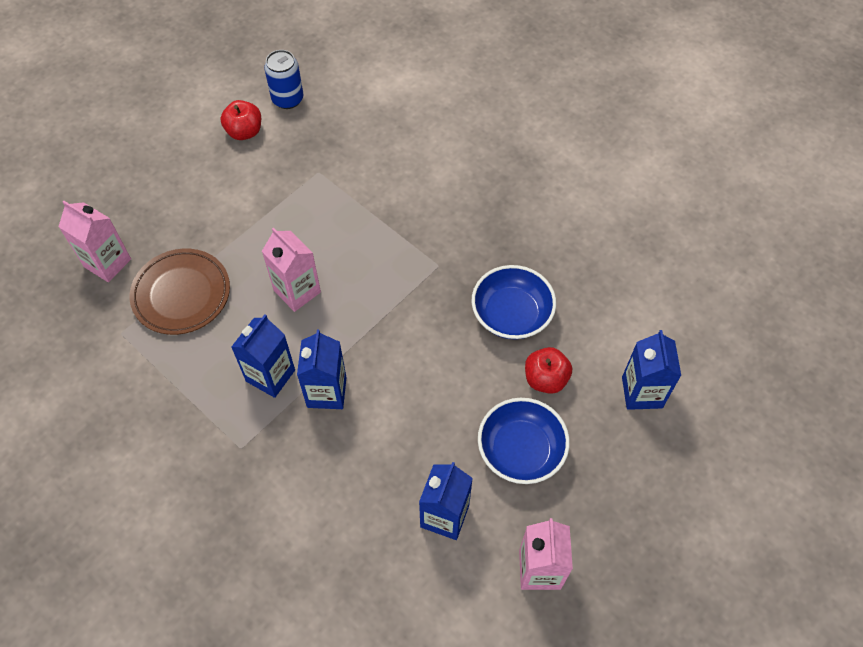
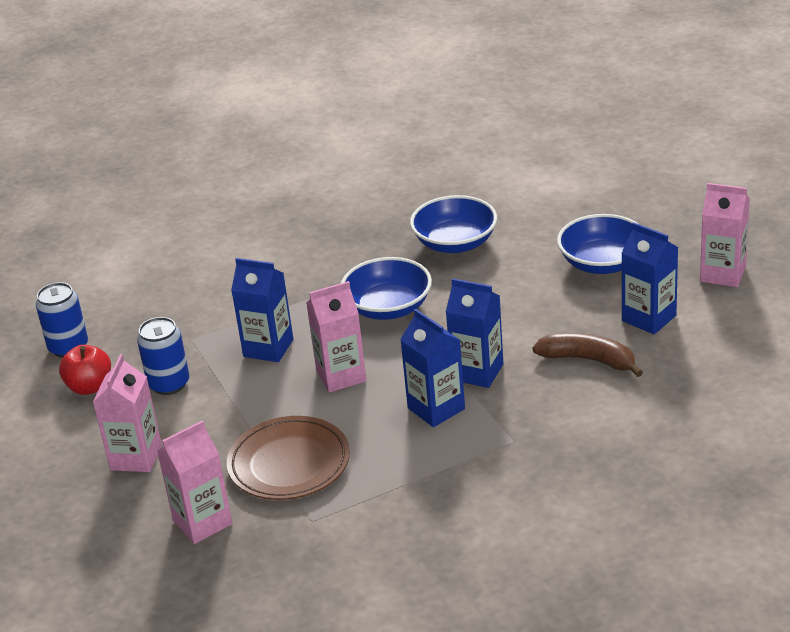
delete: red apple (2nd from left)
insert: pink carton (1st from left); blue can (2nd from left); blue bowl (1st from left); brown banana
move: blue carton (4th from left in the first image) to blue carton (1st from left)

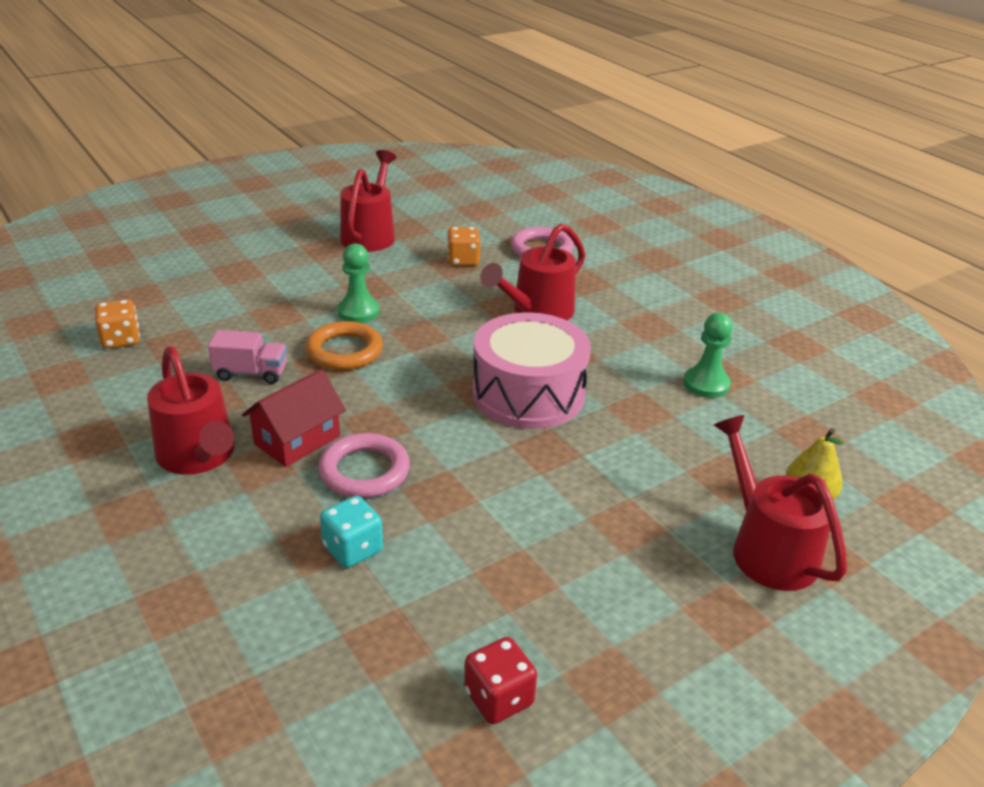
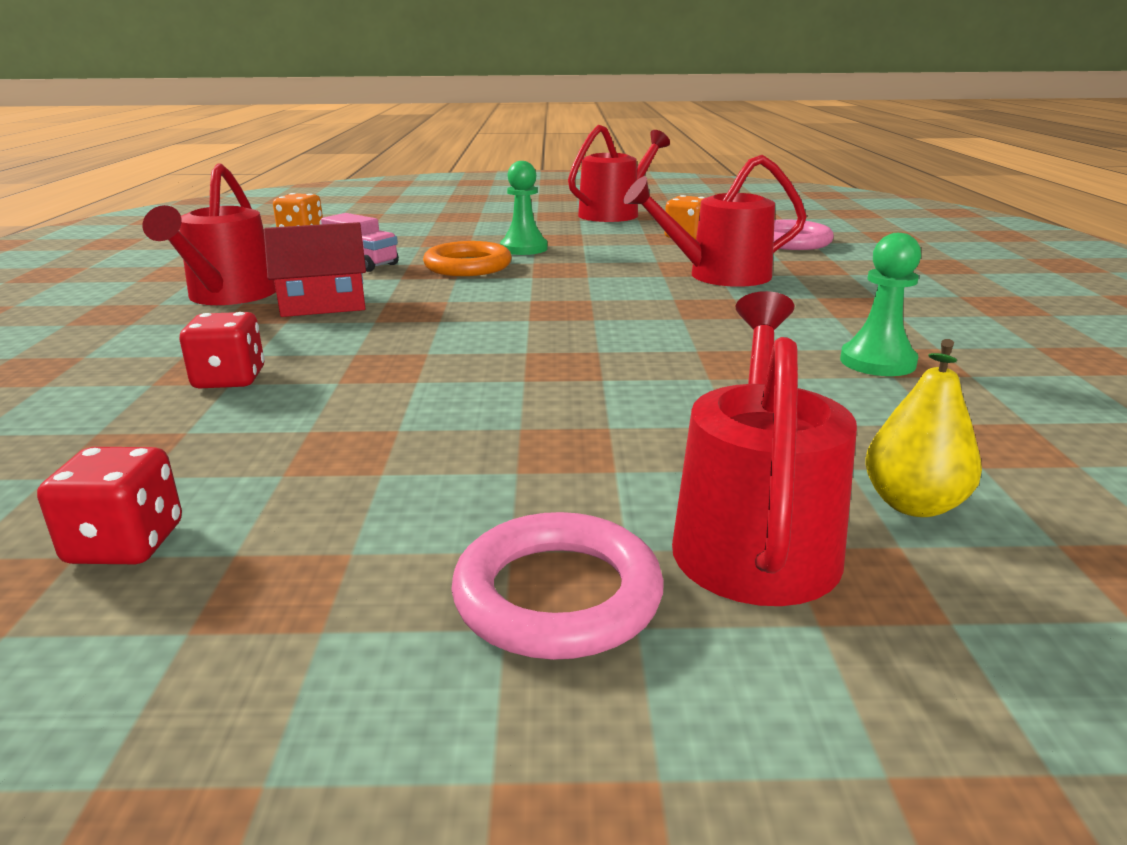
delete: pink drum
move: pink ring (1st from left)
recolor: turquoise dice to red dice (2nd from left)

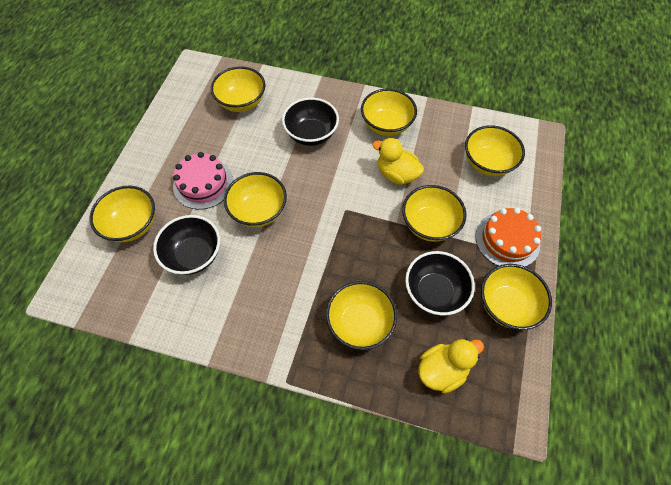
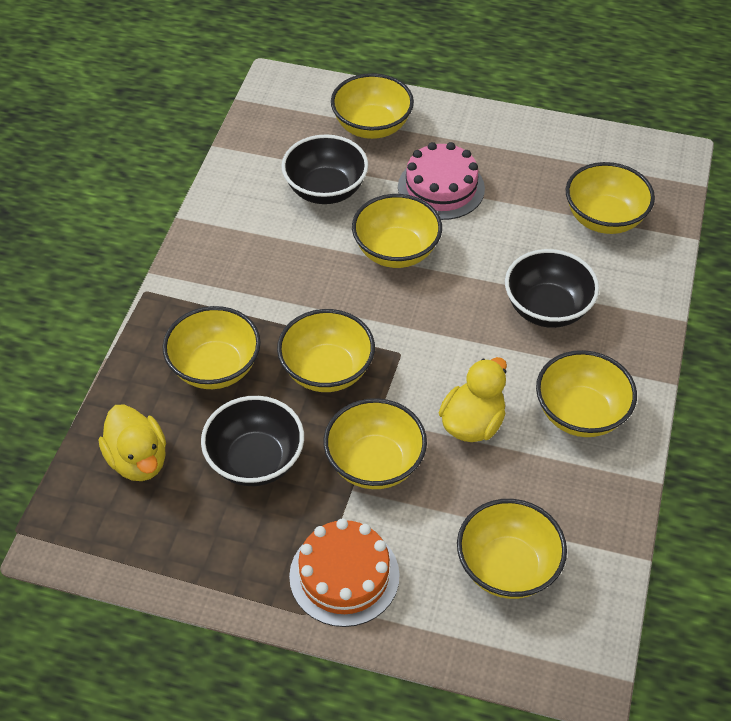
move: yellow bowl (8th from left in the first image) to yellow bowl (2nd from left)

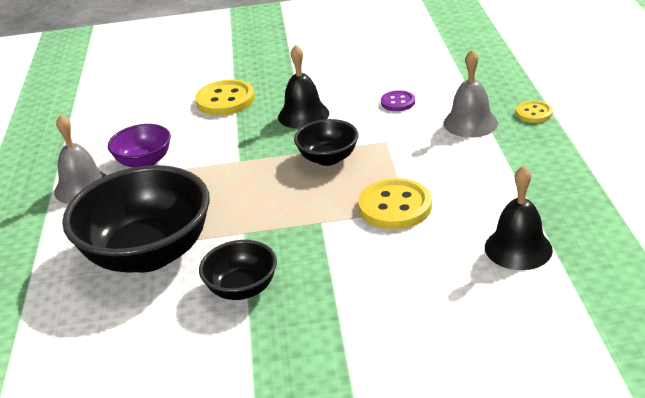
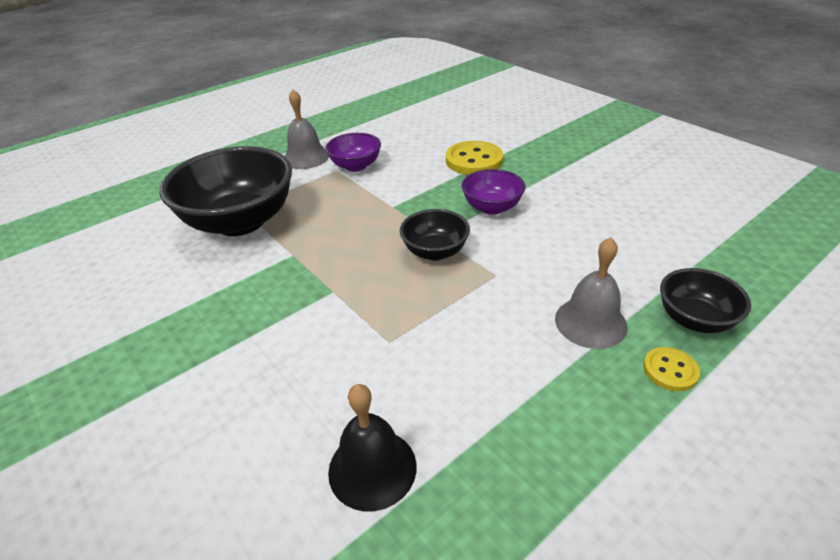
delete: yellow button (2nd from left); purple button
move: black bowl (2nd from left in the first image) to black bowl (3rd from left)
replace: black bell (1st from left) to purple bowl (2nd from left)

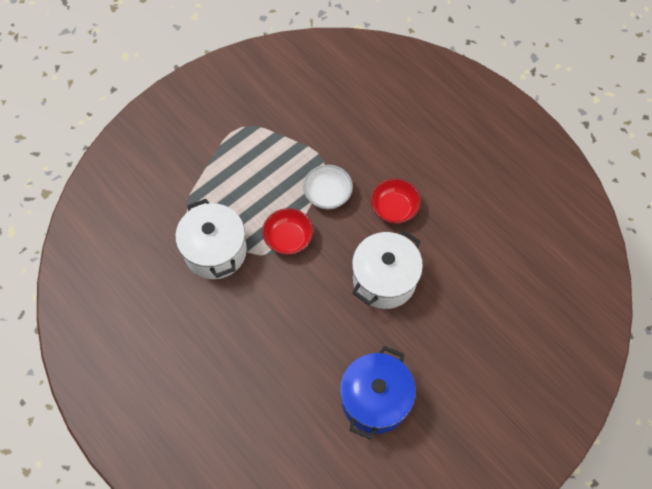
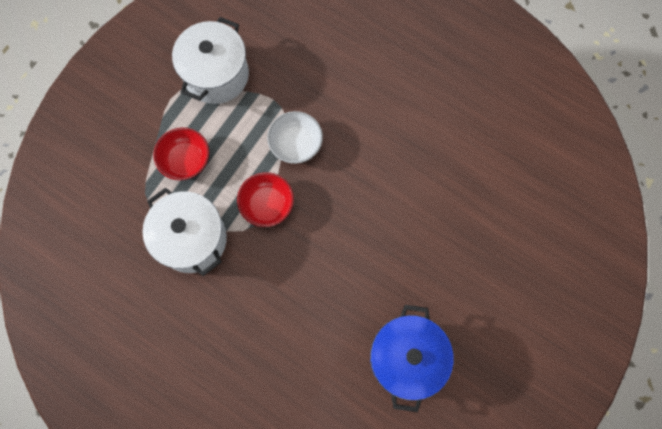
move: white pot (2nd from left); red bowl (2nd from left in the first image) to red bowl (1st from left)

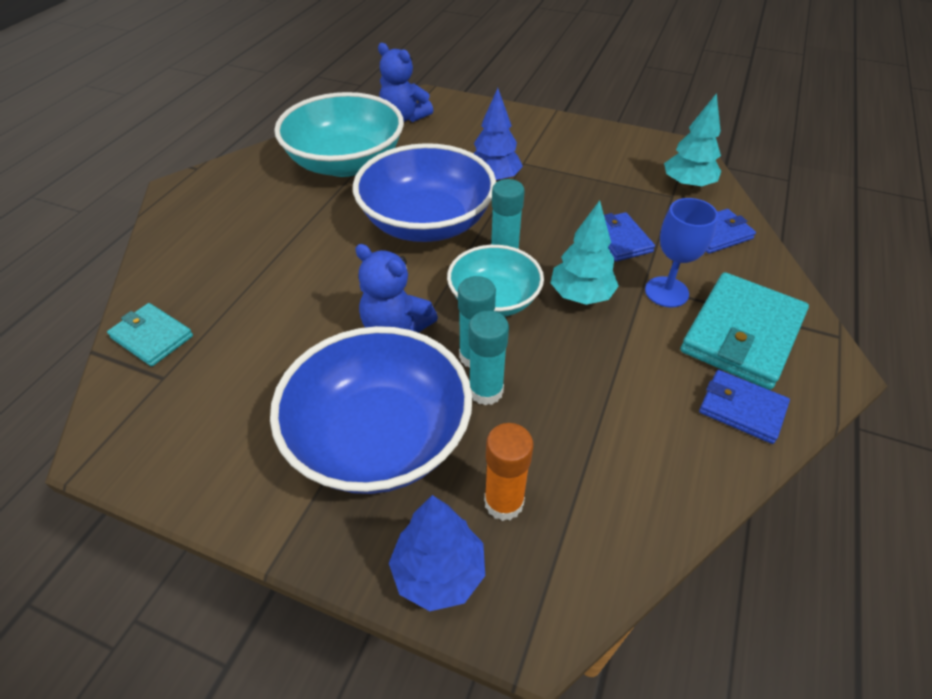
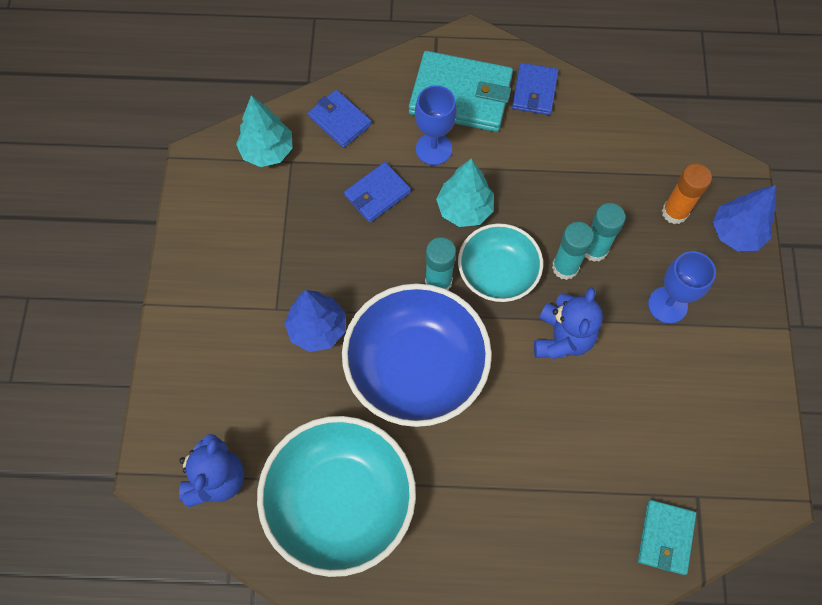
replace: blue bowl (1st from left) to blue goblet (2nd from left)

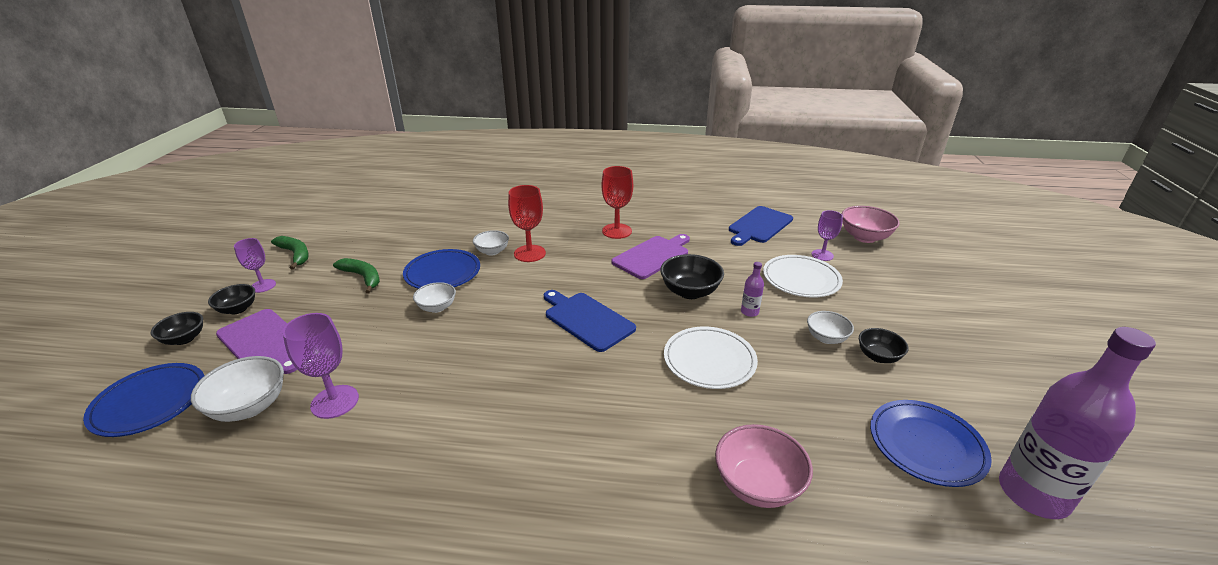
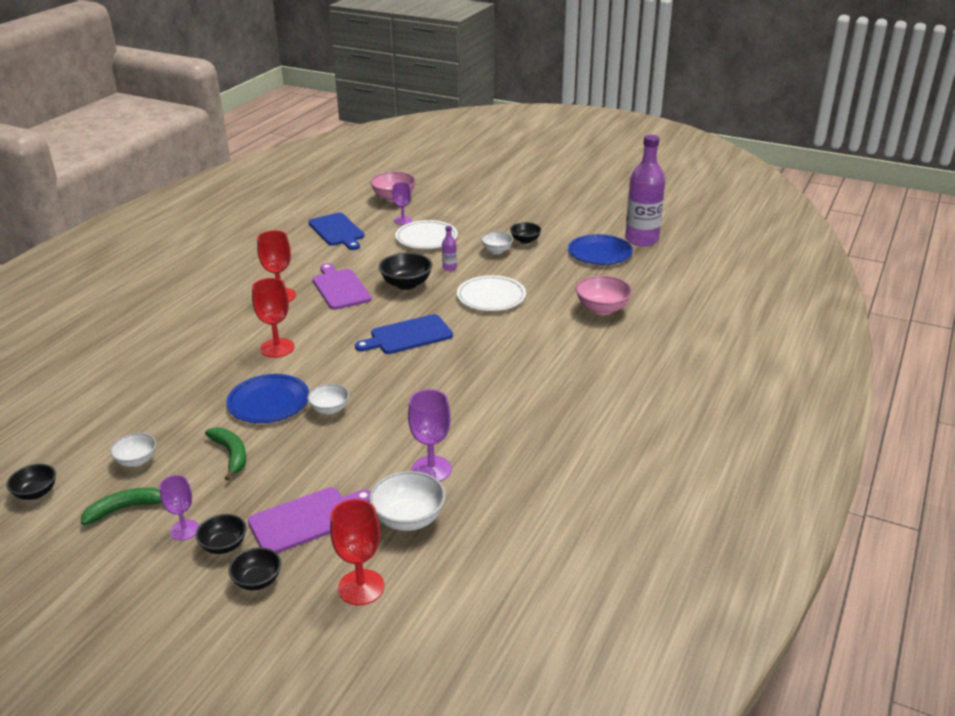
insert: black bowl (1st from left)
move: white bowl (3rd from left in the first image) to white bowl (1st from left)
replace: blue plate (1st from left) to red goblet (3rd from left)
rotate: green banana (2nd from left) 90 degrees clockwise

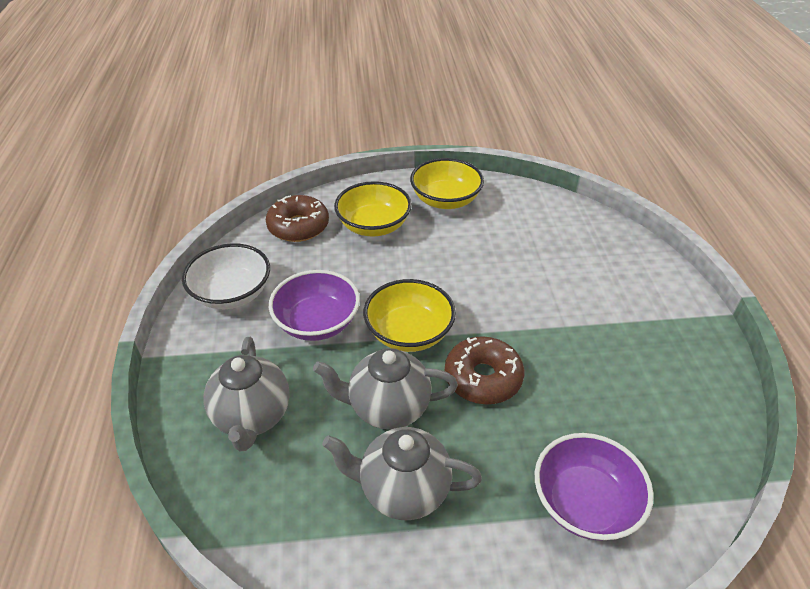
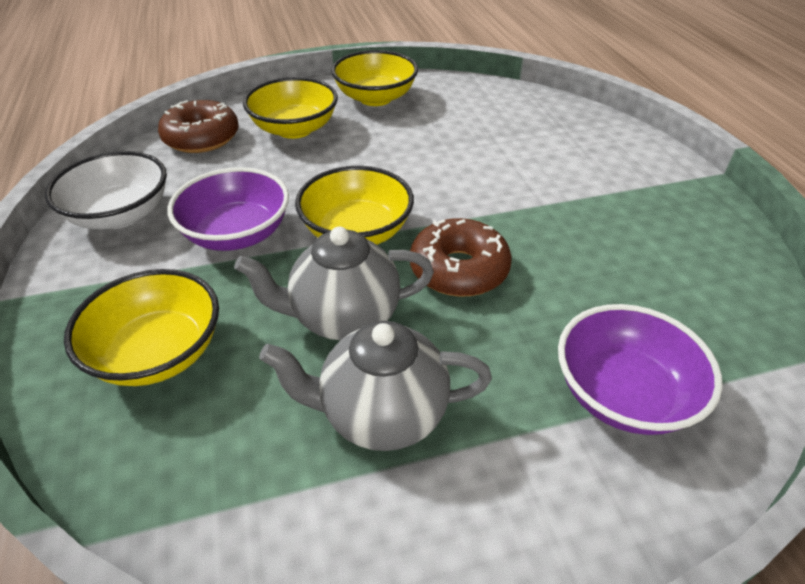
replace: grey teapot (1st from left) to yellow bowl (1st from left)

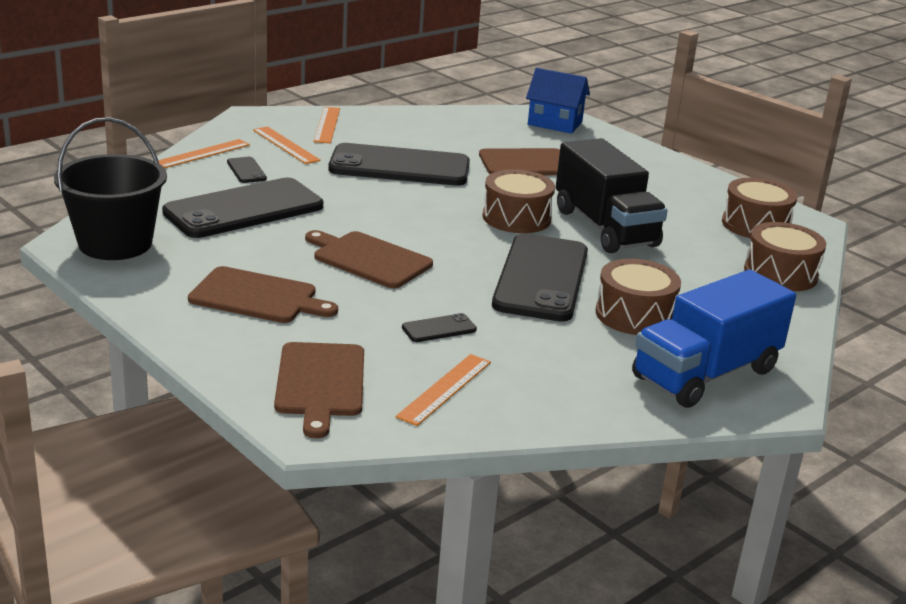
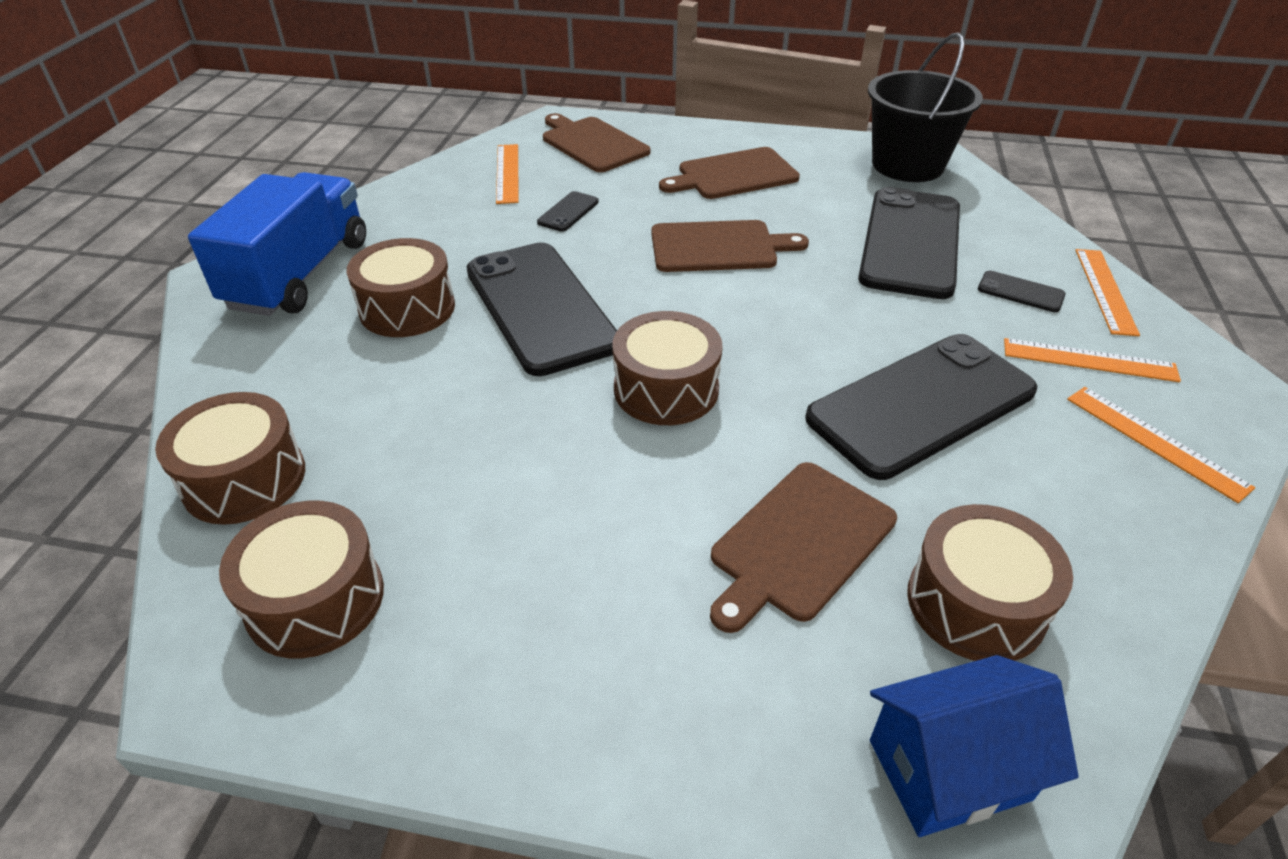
delete: black truck
insert: brown drum (5th from left)

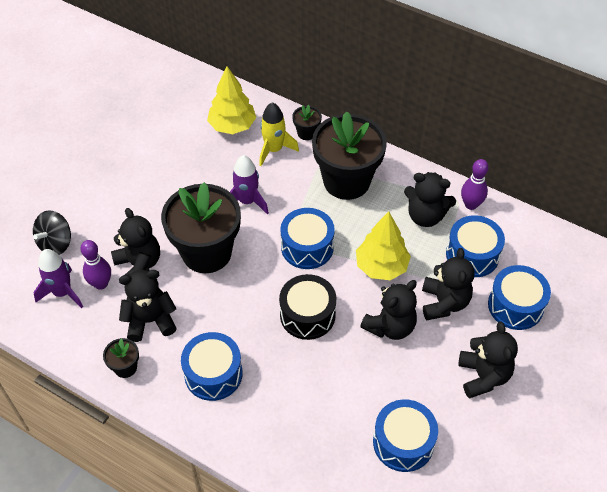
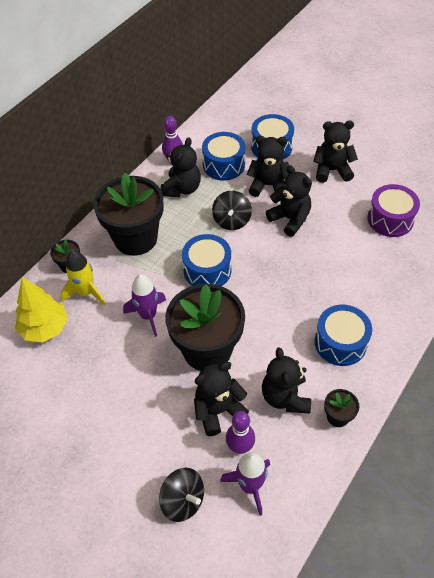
delete: black drum
replace: yellow tree (2nd from left) to black spinning top (2nd from left)
recolor: blue drum (3rd from left) to purple drum

